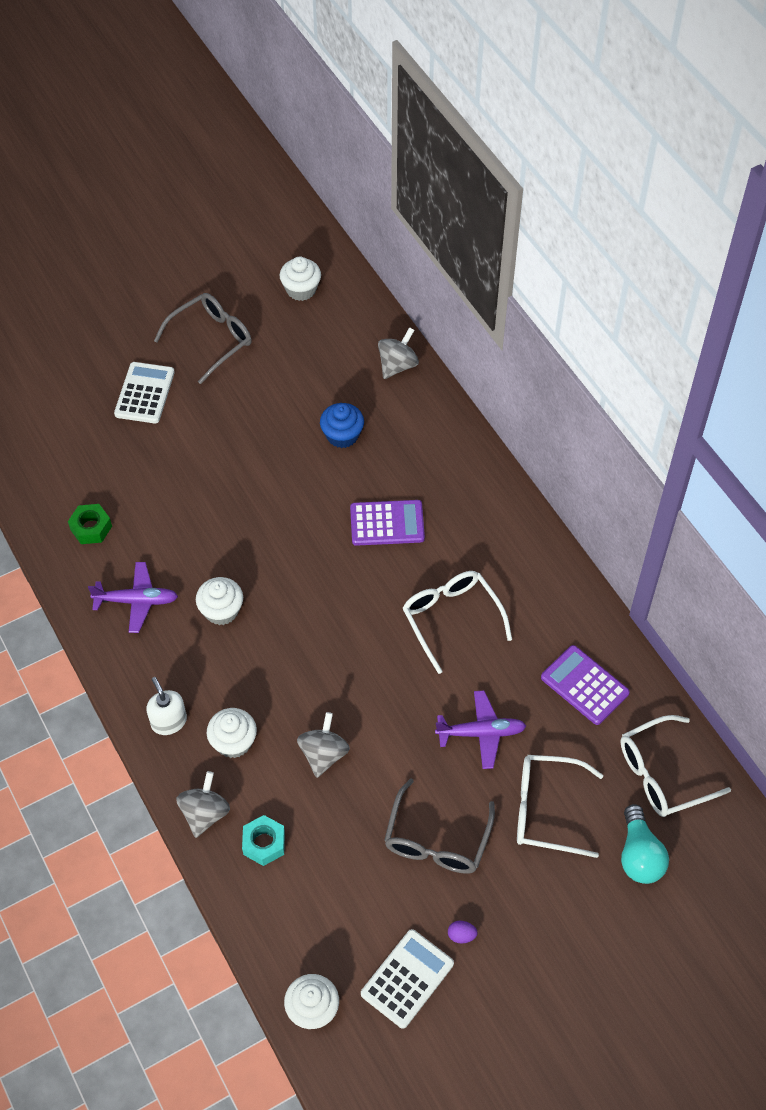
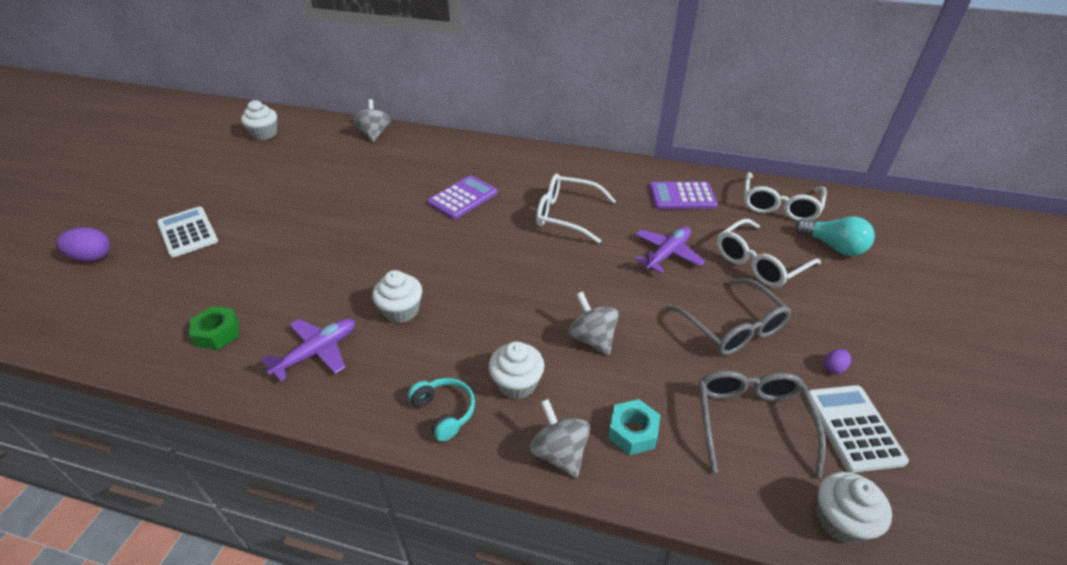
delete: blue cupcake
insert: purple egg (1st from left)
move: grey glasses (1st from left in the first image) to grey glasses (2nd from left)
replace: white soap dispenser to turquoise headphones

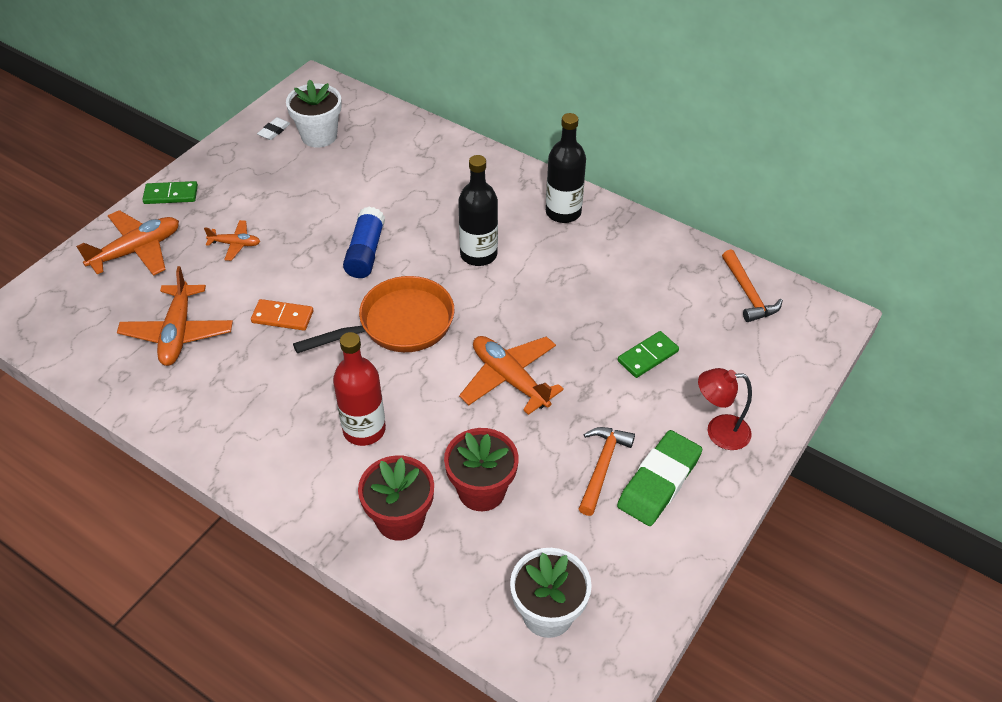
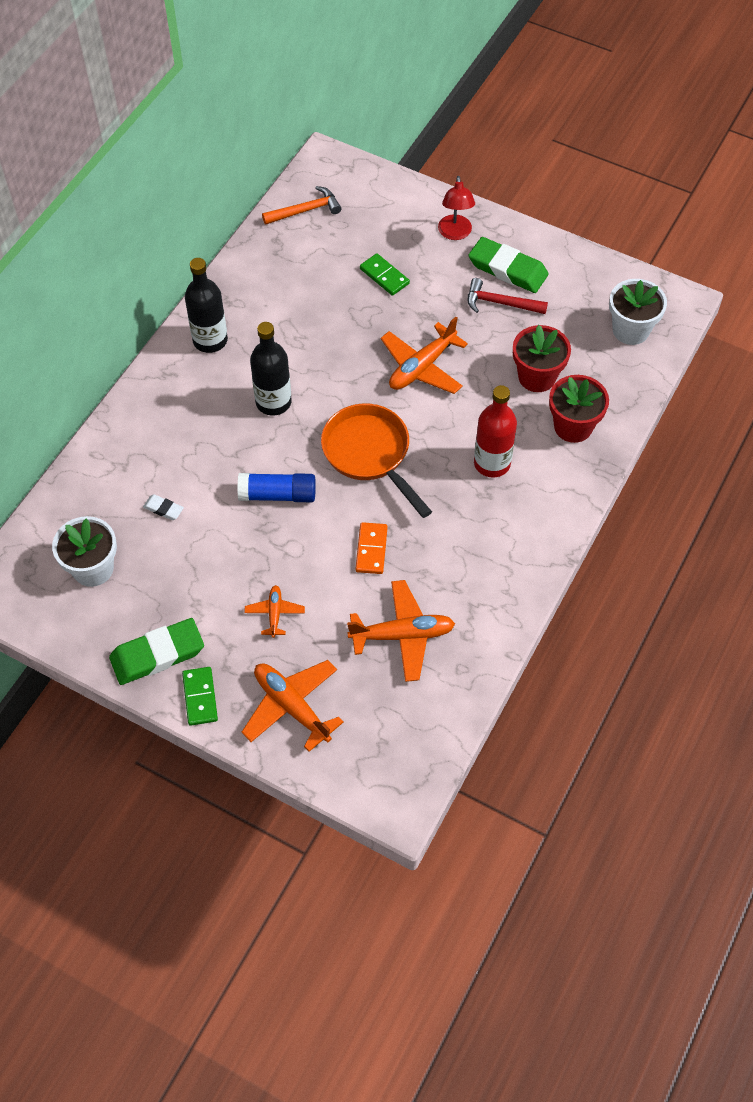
insert: green eraser (1st from left)
move: white eraser
recolor: orange hammer (1st from left) to red hammer

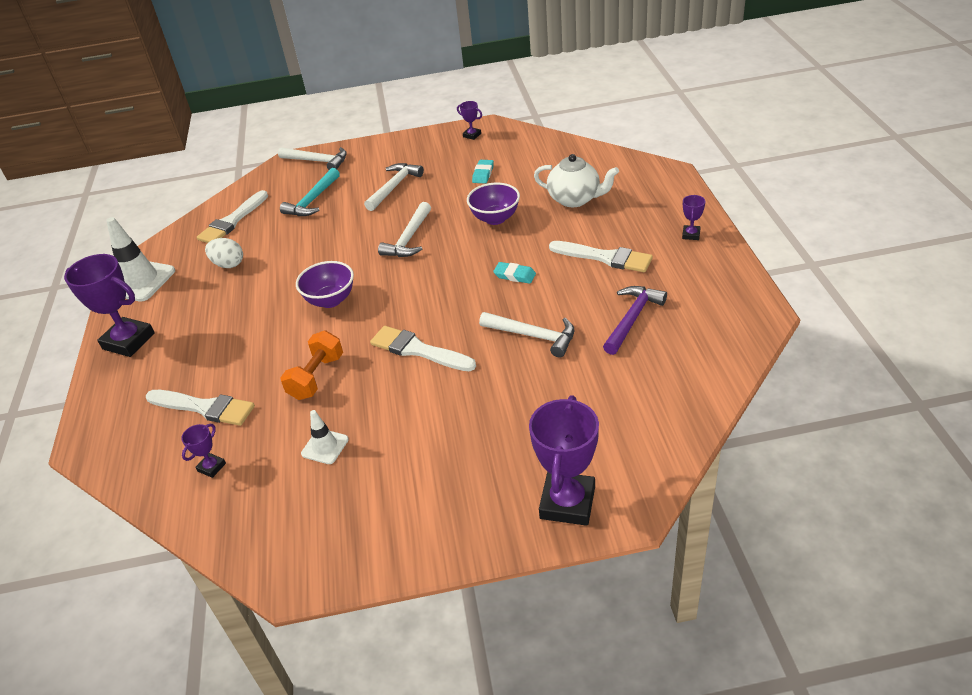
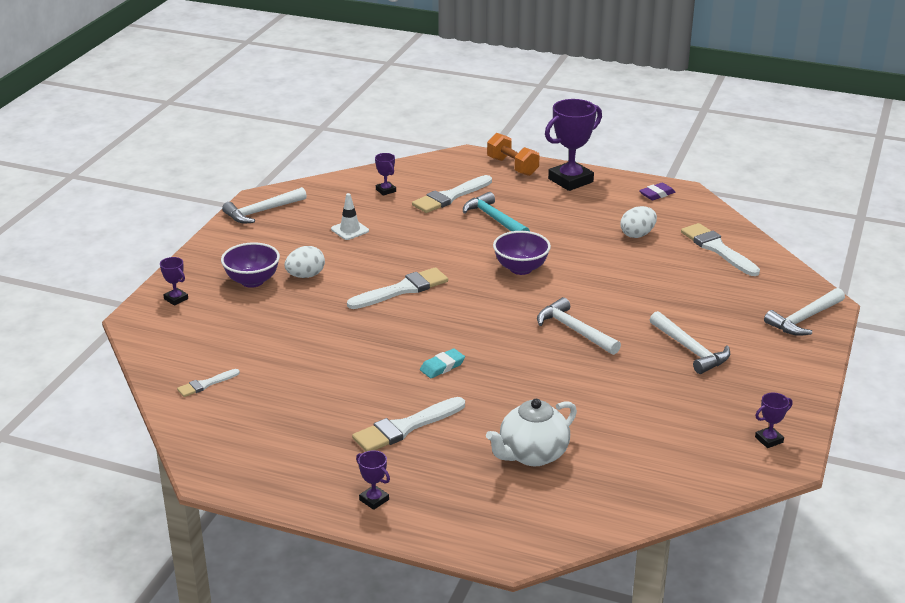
delete: turquoise eraser (1st from left); purple hammer
insert: white brush (1st from left); white egg (1st from left)
move: turquoise hammer; orange dumbbell; purple bowl (2nd from left in the first image) to purple bowl (1st from left); white hammer (4th from left in the first image) to white hammer (1st from left)
replace: white traffic cone (1st from left) to purple eraser
resize: purple trophy (4th from left in the first image) x0.46

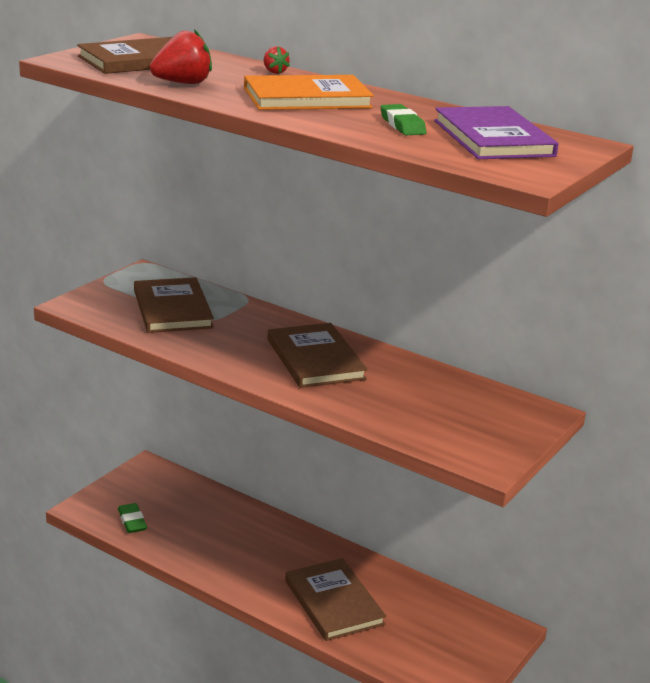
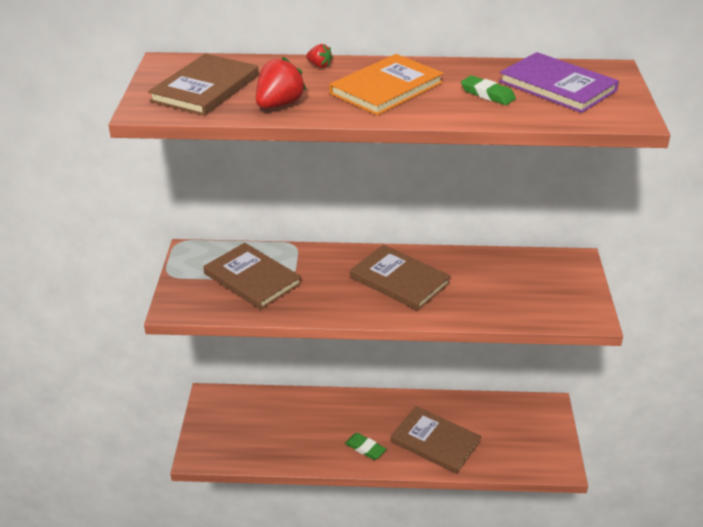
move: green eraser (1st from left)

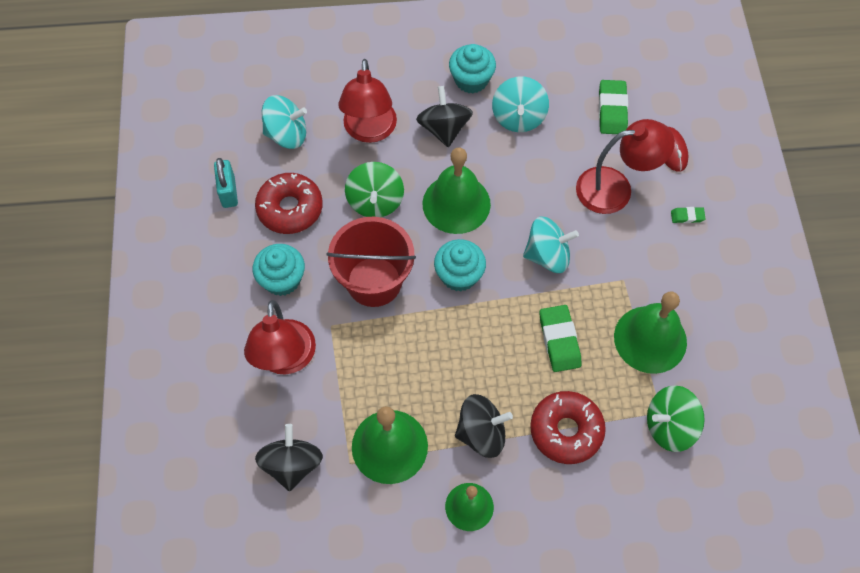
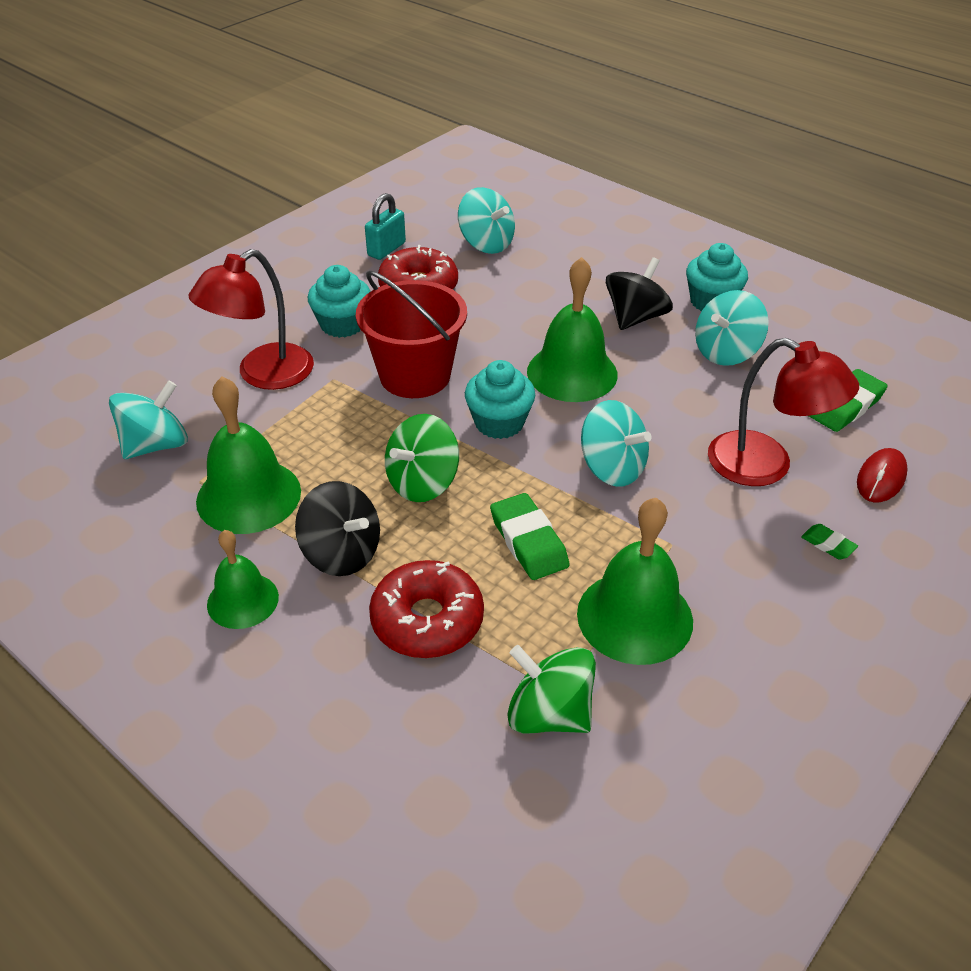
delete: red lamp (2nd from left)
move: green spinning top (1st from left)
recolor: black spinning top (1st from left) to turquoise spinning top (1st from left)
rotate: green eraser (1st from left) 60 degrees counterclockwise

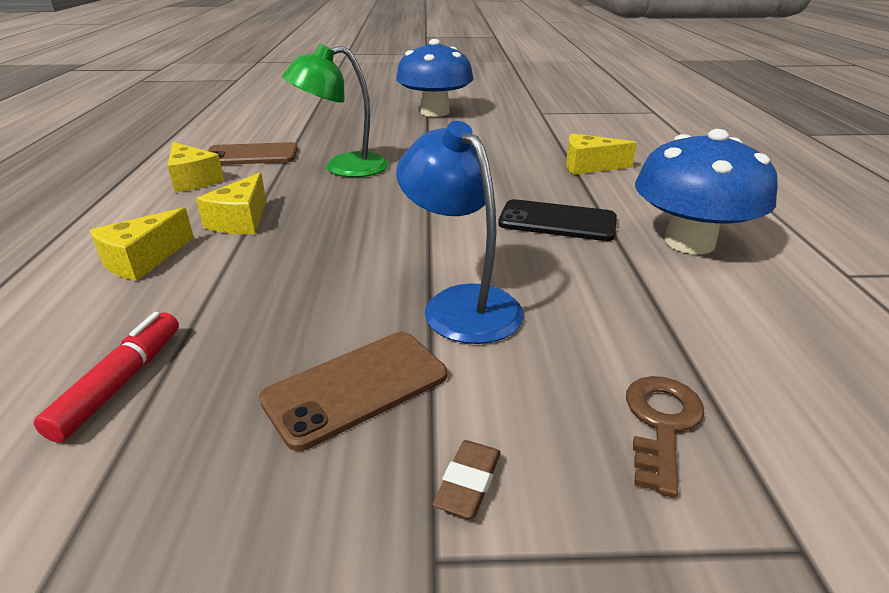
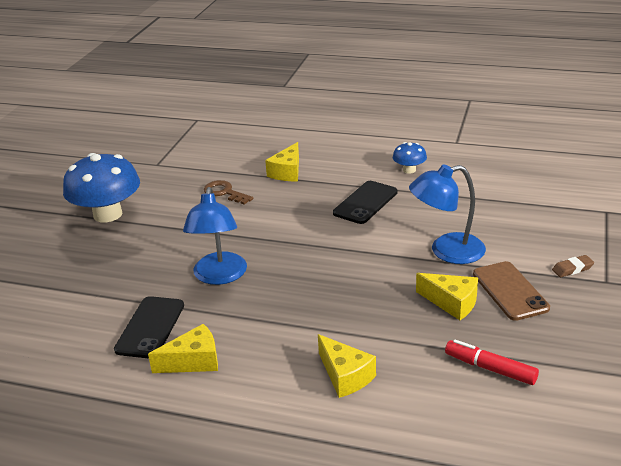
move: yellow cheese (3rd from left in the first image) to yellow cheese (4th from left); brown key
recolor: brown phone (1st from left) to black phone (1st from left); green lamp to blue lamp (1st from left)
rotate: brown eraser 60 degrees counterclockwise
resize: blue mushroom (2nd from left) x0.48

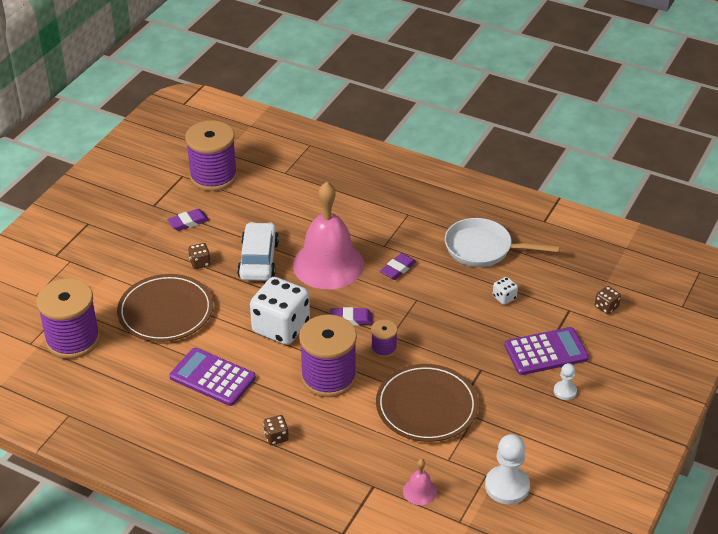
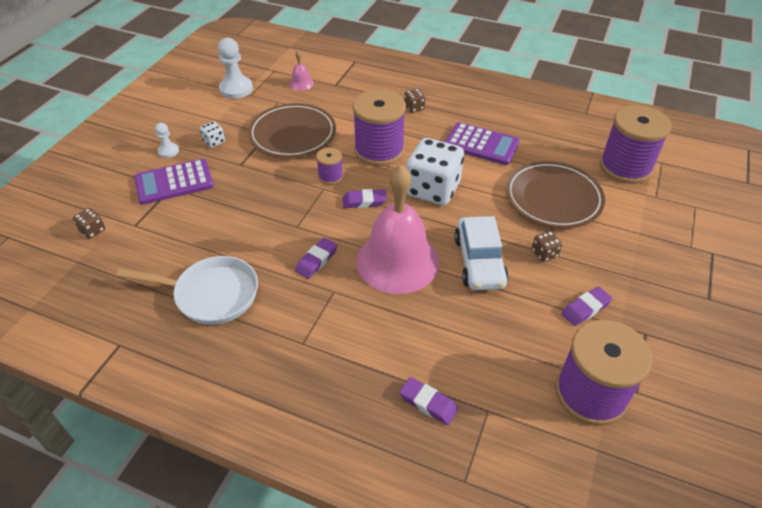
insert: purple eraser (3rd from left)
move: white dice (2nd from left in the first image) to white dice (1st from left)

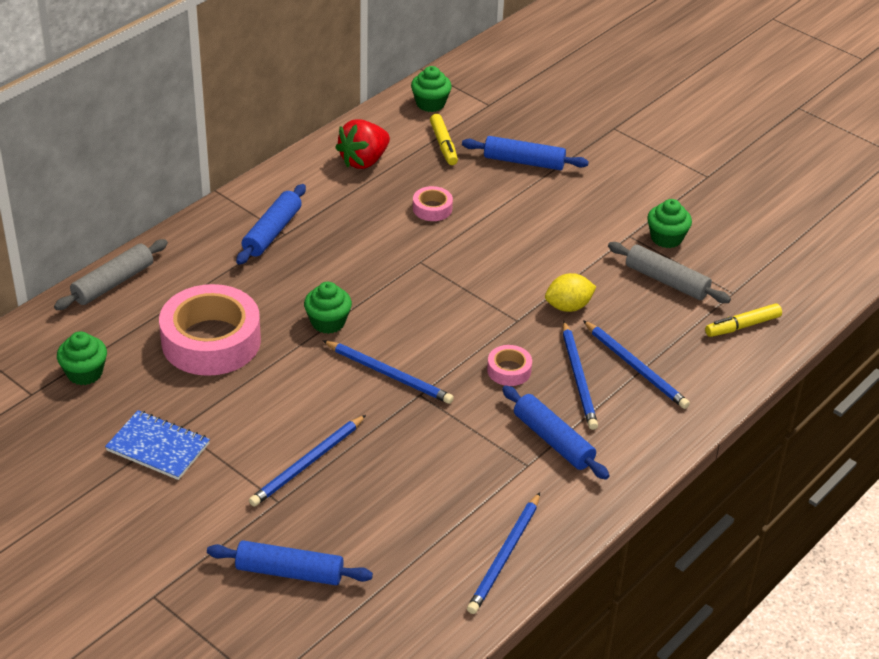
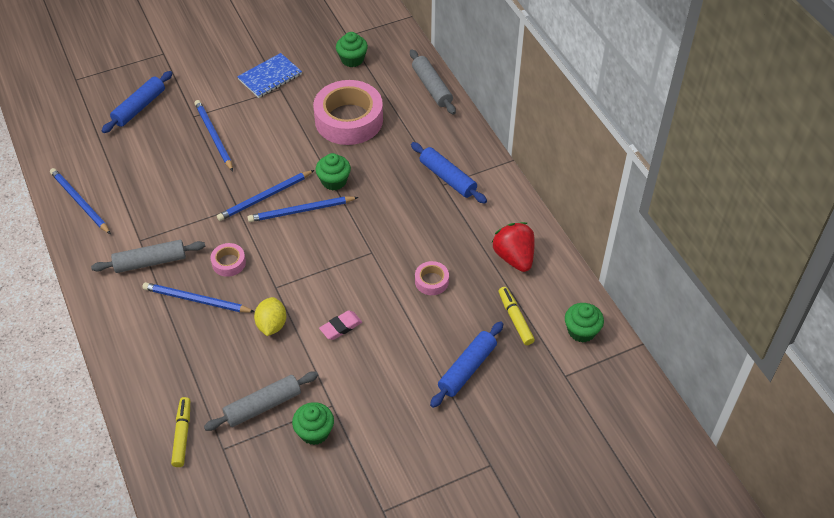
insert: pink eraser
move: blue pencil (5th from left)
recolor: blue rolling pin (4th from left) to grey rolling pin (1st from left)
rotate: yellow marker (1st from left in the first image) 60 degrees clockwise

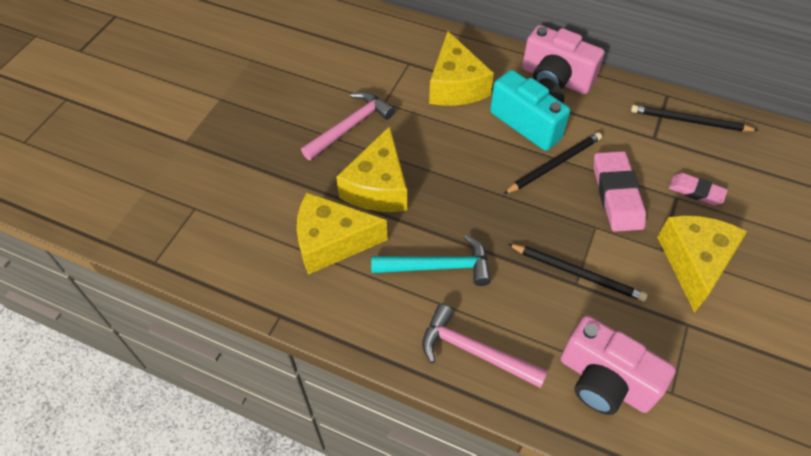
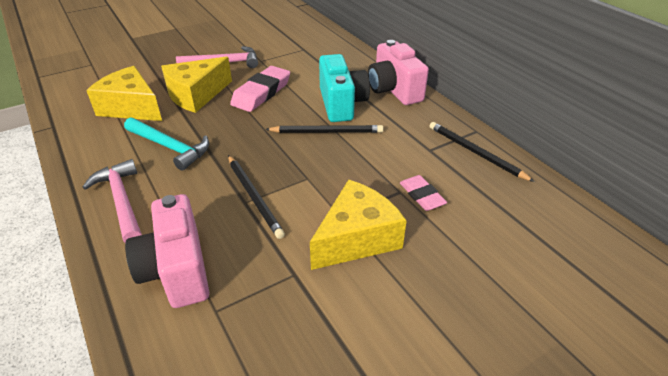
delete: yellow cheese (3rd from left)
move: pink eraser (1st from left)

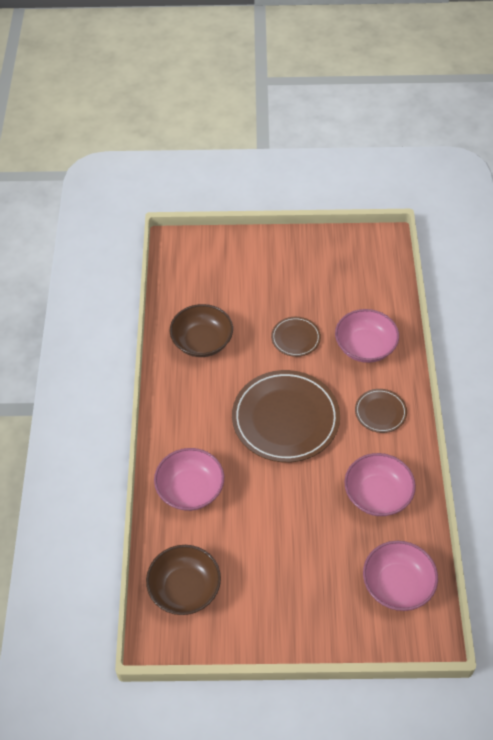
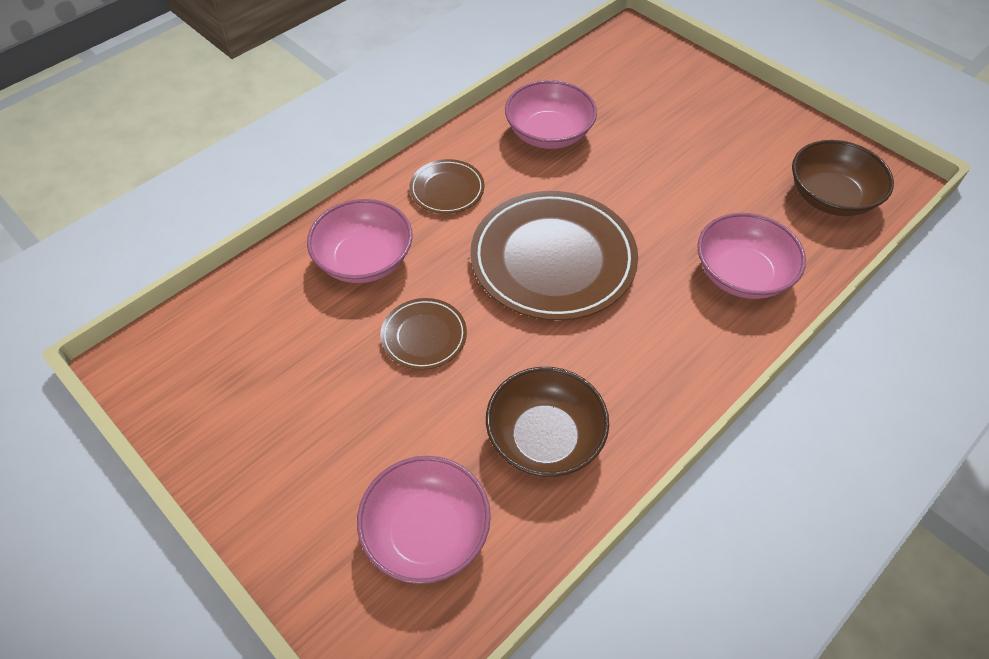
move: pink bowl (4th from left in the first image) to pink bowl (2nd from left)

